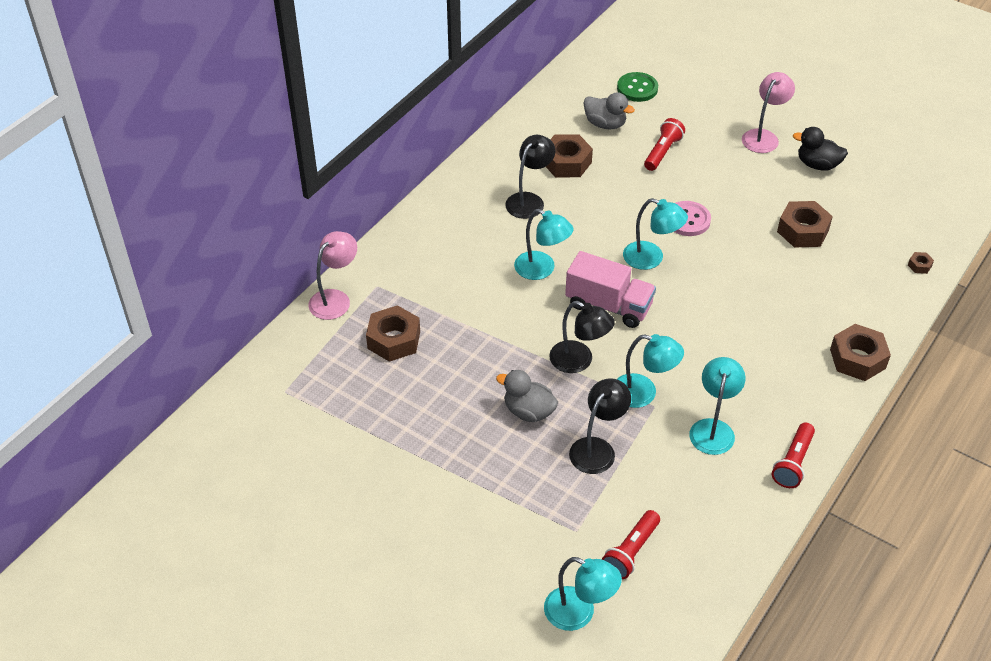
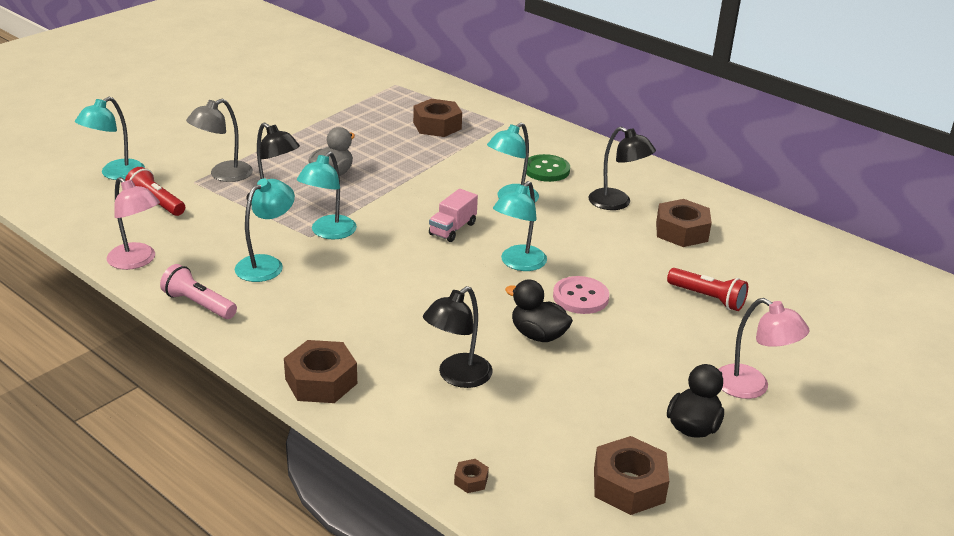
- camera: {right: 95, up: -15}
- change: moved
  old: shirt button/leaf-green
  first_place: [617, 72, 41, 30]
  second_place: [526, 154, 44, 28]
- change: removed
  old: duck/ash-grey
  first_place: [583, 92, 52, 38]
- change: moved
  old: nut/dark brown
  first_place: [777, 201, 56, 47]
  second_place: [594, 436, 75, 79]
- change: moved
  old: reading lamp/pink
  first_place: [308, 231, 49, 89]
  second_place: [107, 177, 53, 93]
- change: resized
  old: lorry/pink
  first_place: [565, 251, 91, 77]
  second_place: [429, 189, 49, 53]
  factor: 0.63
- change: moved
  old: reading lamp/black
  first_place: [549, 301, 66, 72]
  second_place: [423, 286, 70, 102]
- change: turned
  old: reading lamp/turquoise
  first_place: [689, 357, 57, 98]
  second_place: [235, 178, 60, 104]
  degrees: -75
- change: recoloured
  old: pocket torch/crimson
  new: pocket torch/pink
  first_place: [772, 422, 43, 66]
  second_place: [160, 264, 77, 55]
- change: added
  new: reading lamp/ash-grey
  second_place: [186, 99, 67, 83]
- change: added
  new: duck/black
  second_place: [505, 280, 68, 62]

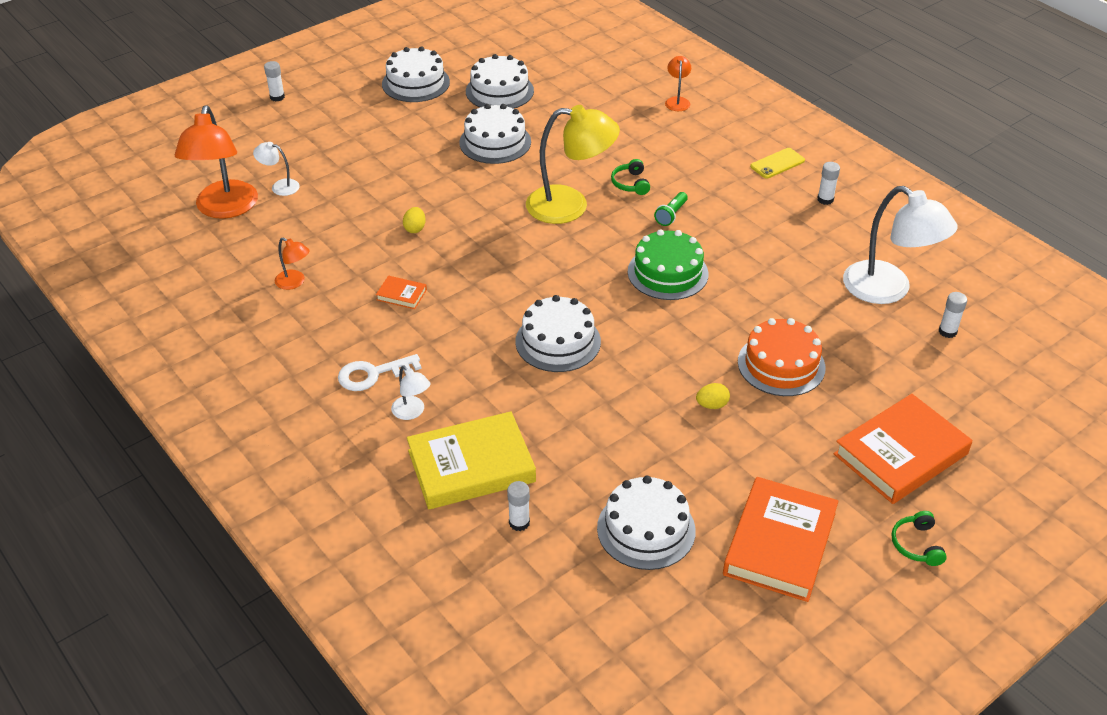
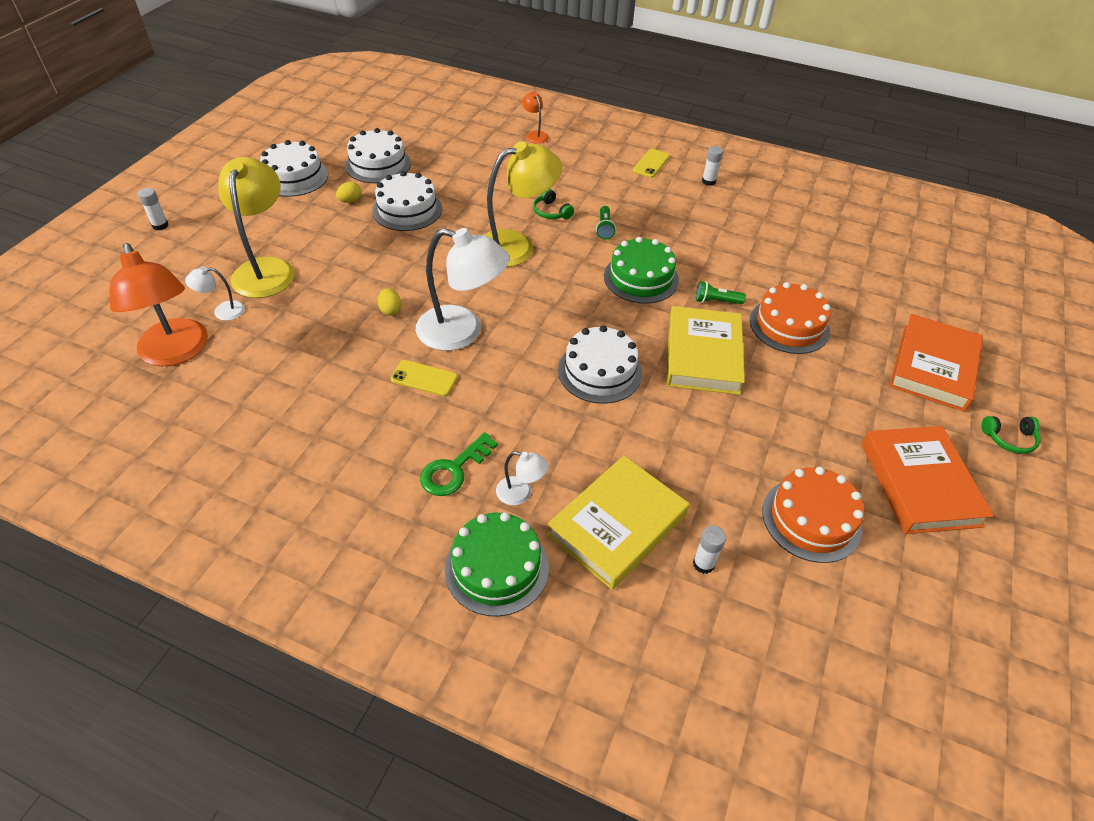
- camera: {right: -30, up: 5}
- change: moved
  old: reading lamp/snow-white
  first_place: [843, 186, 115, 118]
  second_place: [416, 228, 94, 123]
- change: removed
  old: reading lamp/orange-coloured
  first_place: [275, 237, 35, 53]
- change: replaced
  old: hardback/orange-coloured
  new: smartphone/golden
  first_place: [376, 276, 51, 33]
  second_place: [391, 360, 67, 36]
- change: removed
  old: stick of glue/snow-white
  first_place: [939, 292, 28, 46]
- change: recoloured
  old: latchkey/snow-white
  new: latchkey/leaf-green
  first_place: [338, 354, 84, 37]
  second_place: [420, 432, 78, 64]
- change: moved
  old: egg shape/golden
  first_place: [696, 383, 34, 26]
  second_place: [336, 182, 26, 21]
- change: recoloured
  old: gateau/snow-white
  new: gateau/orange-coloured
  first_place: [597, 476, 99, 94]
  second_place: [762, 467, 102, 96]
- change: turned
  old: headphones/leaf-green
  first_place: [891, 511, 56, 55]
  second_place: [981, 416, 60, 38]
  degrees: -60
- change: added
  new: reading lamp/golden
  second_place: [218, 157, 77, 141]
- change: added
  new: pocket torch/leaf-green
  second_place: [696, 281, 50, 23]
- change: added
  new: hardback/golden
  second_place: [666, 306, 79, 89]
- change: added
  new: gateau/leaf-green
  second_place: [444, 512, 105, 105]

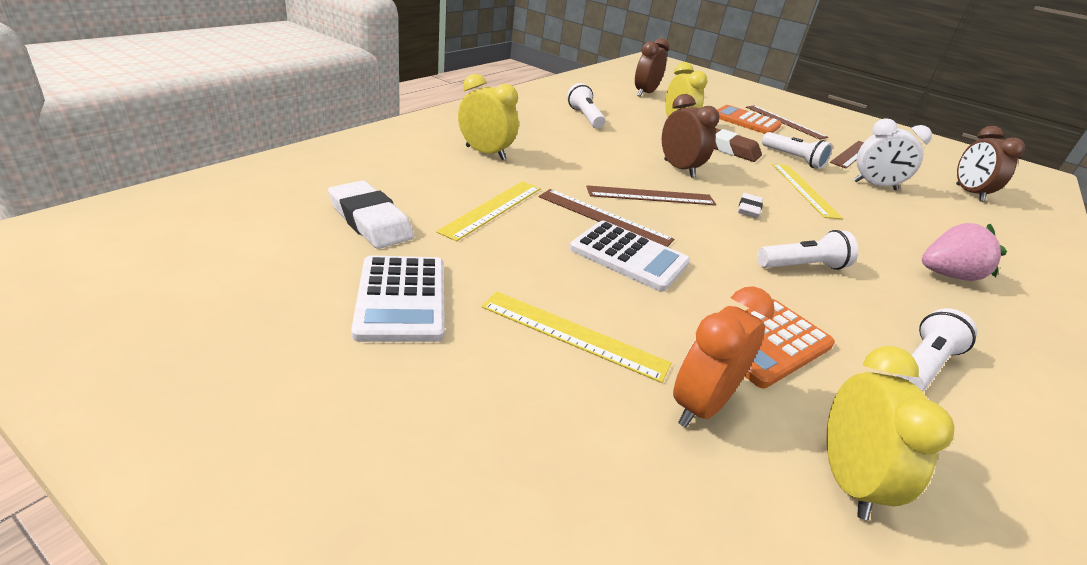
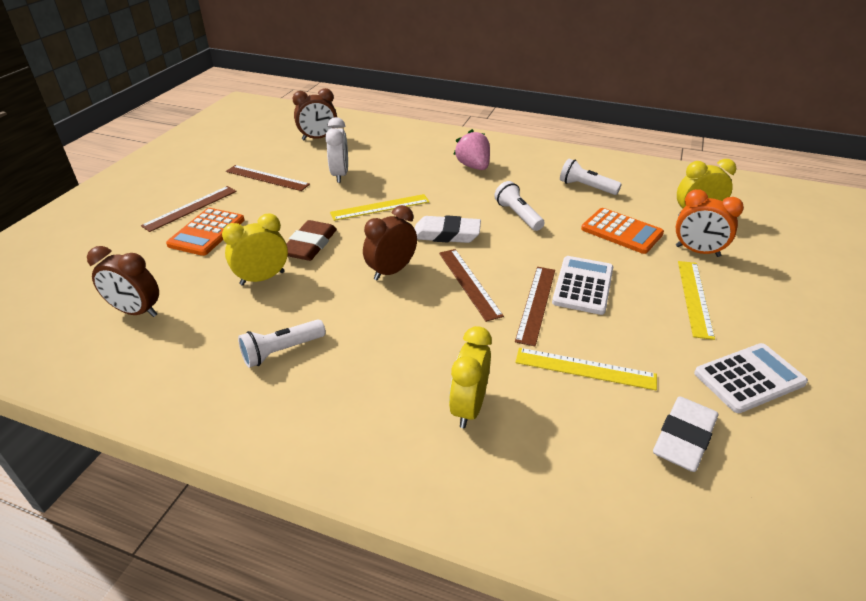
- camera: {right: -100, up: 5}
- change: removed
  old: pocket torch/snow-white
  first_place: [762, 132, 70, 37]
- change: resized
  old: gum eraser/snow-white
  first_place: [738, 193, 25, 25]
  second_place: [415, 216, 66, 27]
  factor: 1.72

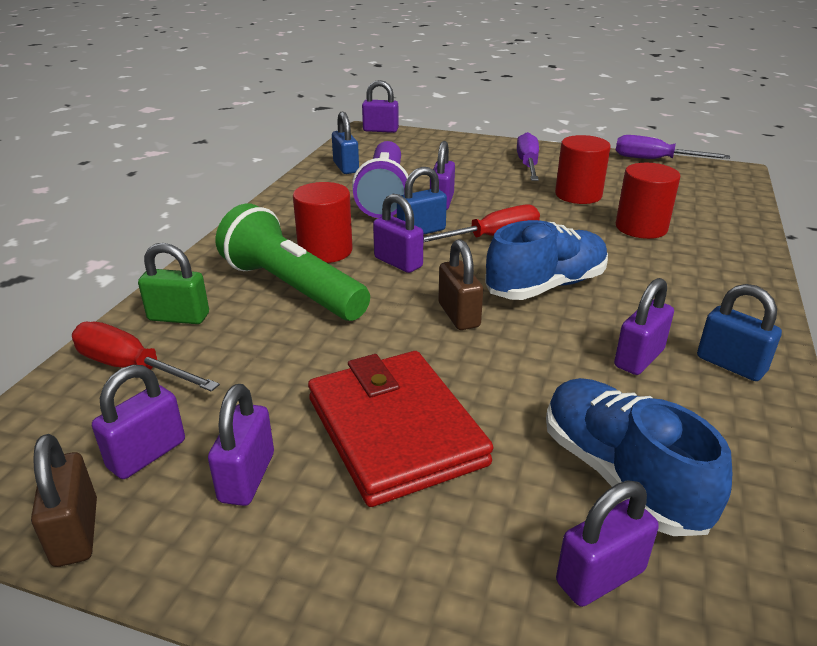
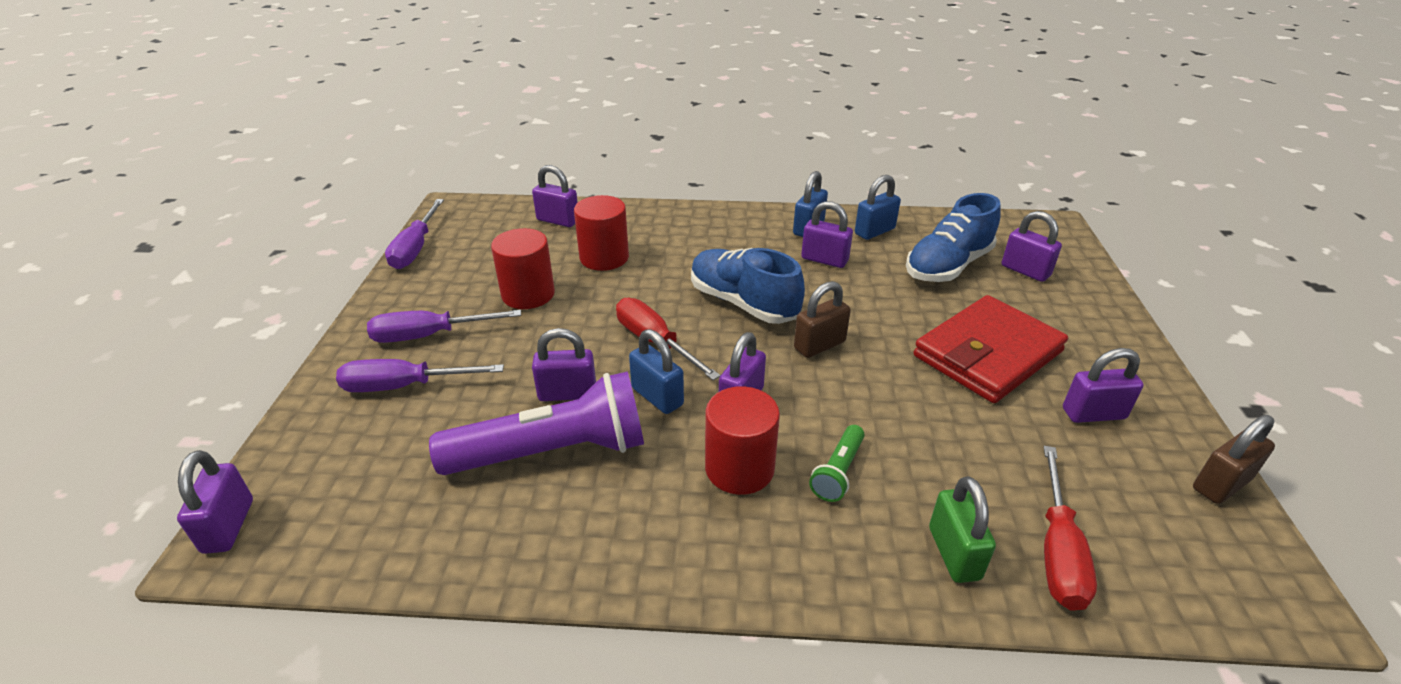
- camera: {right: -105, up: 5}
- change: moved
  old: lock/blue
  first_place: [332, 112, 27, 62]
  second_place: [855, 175, 46, 65]
- change: resized
  old: pocket torch/leaf-green
  first_place: [216, 203, 154, 118]
  second_place: [809, 425, 56, 77]
  factor: 0.46
- change: moved
  old: lock/royal purple
  first_place: [92, 365, 93, 114]
  second_place: [532, 165, 46, 62]
- change: added
  new: flat screwdriver/royal purple
  second_place: [336, 359, 168, 33]

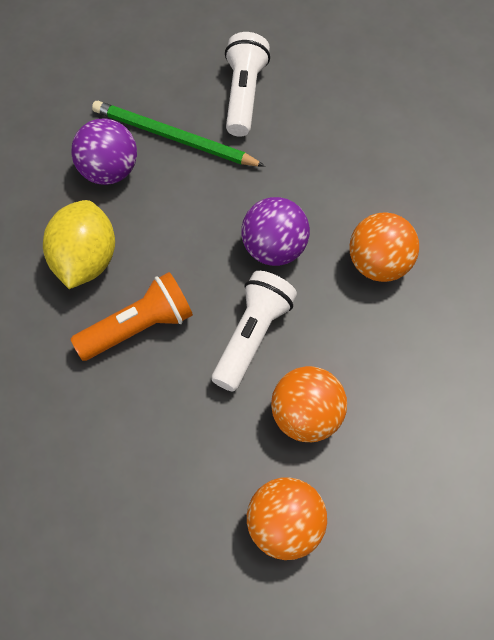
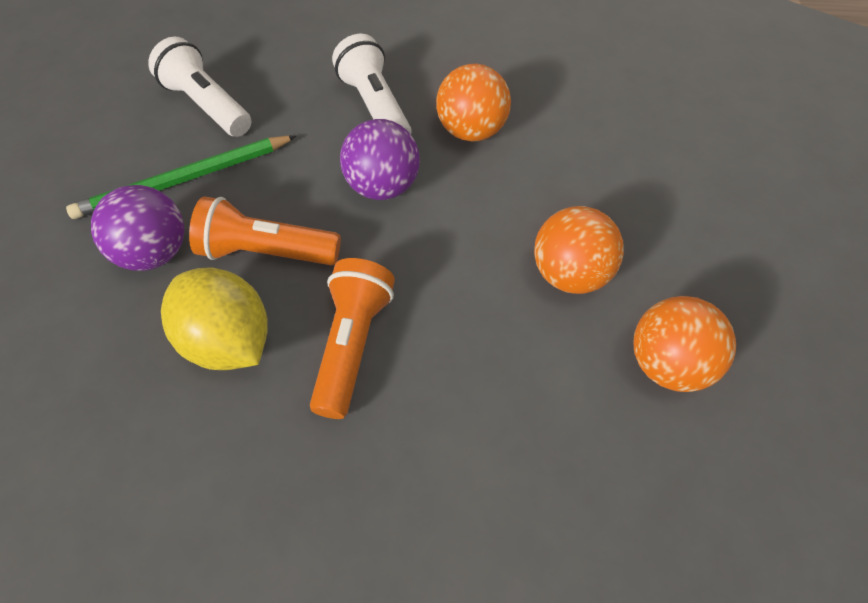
- camera: {right: -50, up: -5}
- change: moved
  old: pocket torch/snow-white
  first_place: [212, 271, 85, 121]
  second_place: [332, 34, 80, 100]
- change: added
  new: pocket torch/orange-coloured
  second_place: [189, 196, 152, 69]

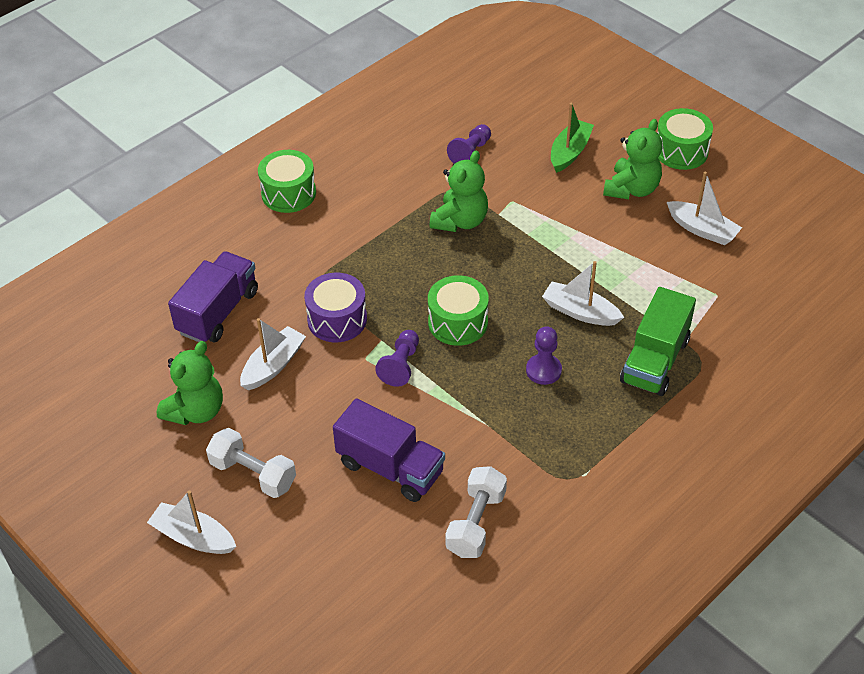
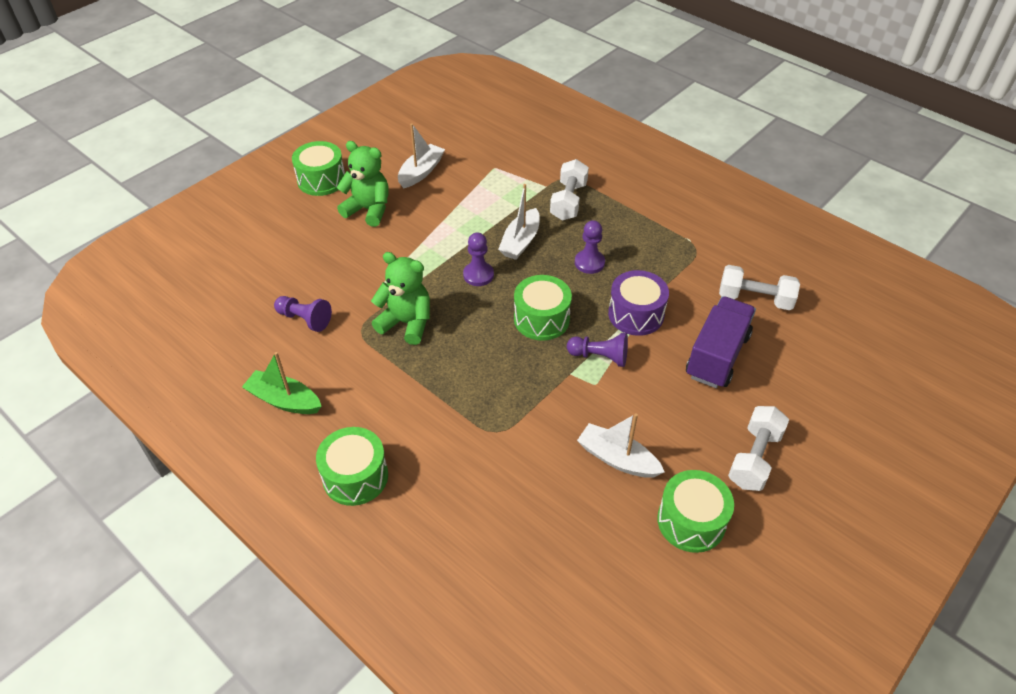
- camera: {right: -95, up: 0}
- change: moved
  old: sailboat/leaf-green
  first_place: [551, 103, 43, 70]
  second_place: [242, 352, 80, 62]
- change: removed
  old: lorry/royal purple
  first_place: [168, 251, 90, 91]
- change: moved
  old: drum/royal purple
  first_place: [304, 273, 63, 69]
  second_place: [608, 270, 61, 66]
- change: replaced
  old: lorry/leaf-green
  new: dumbbell/snow-white
  first_place: [620, 287, 76, 109]
  second_place: [550, 159, 39, 62]
- change: replaced
  old: stuffed bear/leaf-green
  new: drum/leaf-green
  first_place: [157, 341, 66, 84]
  second_place: [657, 470, 77, 83]
- change: removed
  old: sailboat/snow-white
  first_place: [147, 491, 89, 63]
- change: added
  new: game pawn/royal purple
  second_place: [463, 233, 31, 53]

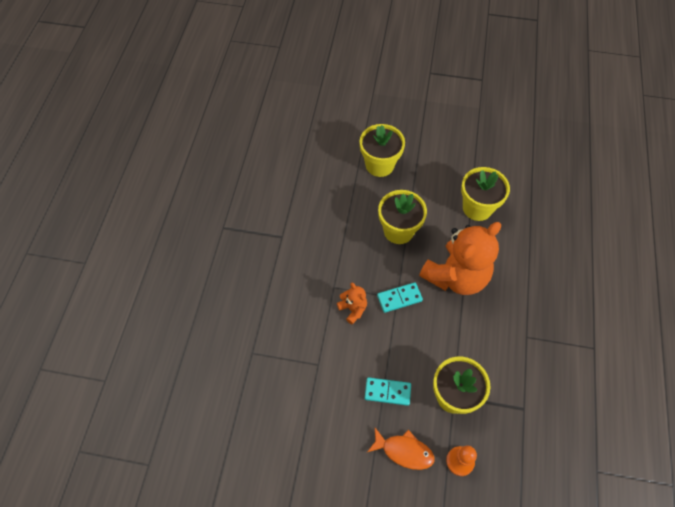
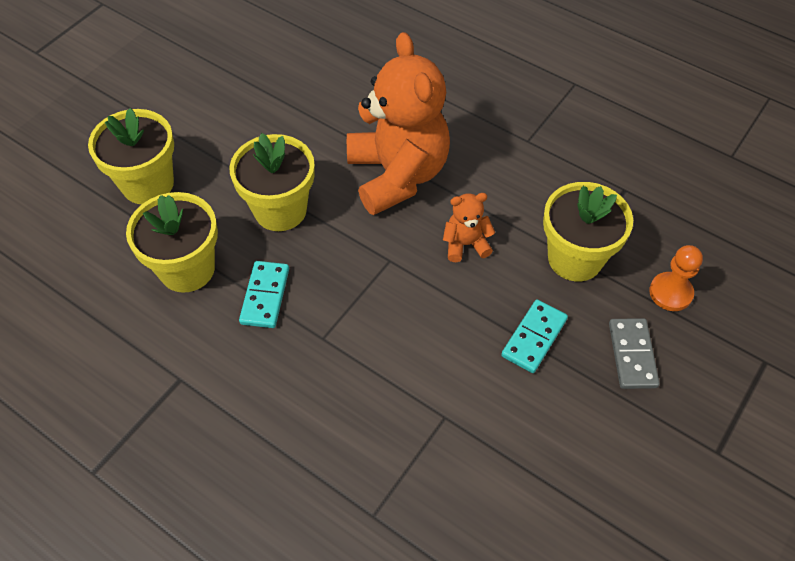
- camera: {right: -65, up: -5}
- change: moved
  old: plant pot/golden
  first_place: [461, 167, 49, 54]
  second_place: [126, 192, 92, 101]
- change: moved
  old: stuffed bear/orange-coloured
  first_place: [337, 282, 30, 42]
  second_place: [443, 193, 52, 69]
- change: moved
  old: domino piece/turquoise
  first_place: [377, 282, 46, 31]
  second_place: [239, 261, 50, 67]
- change: replaced
  old: fish figure/orange-coloured
  new: domino piece/ash-grey
  first_place: [367, 428, 67, 42]
  second_place: [609, 318, 51, 71]

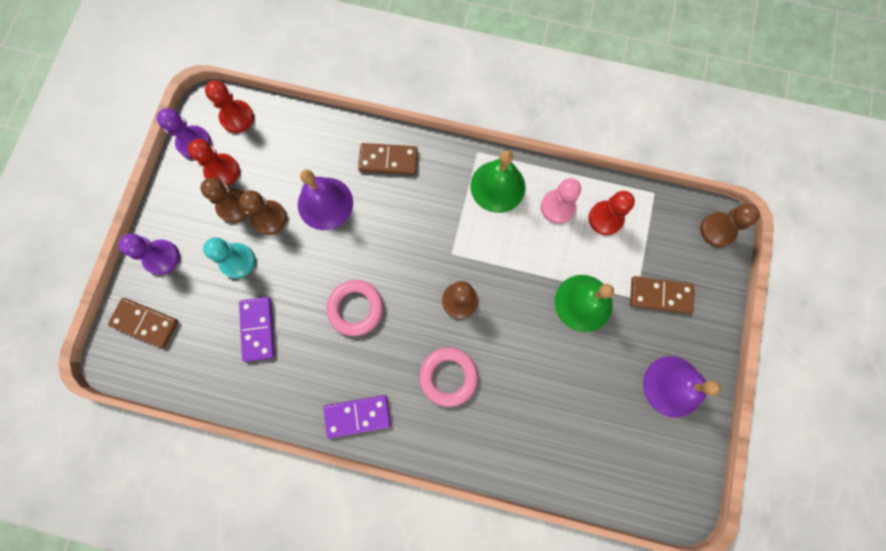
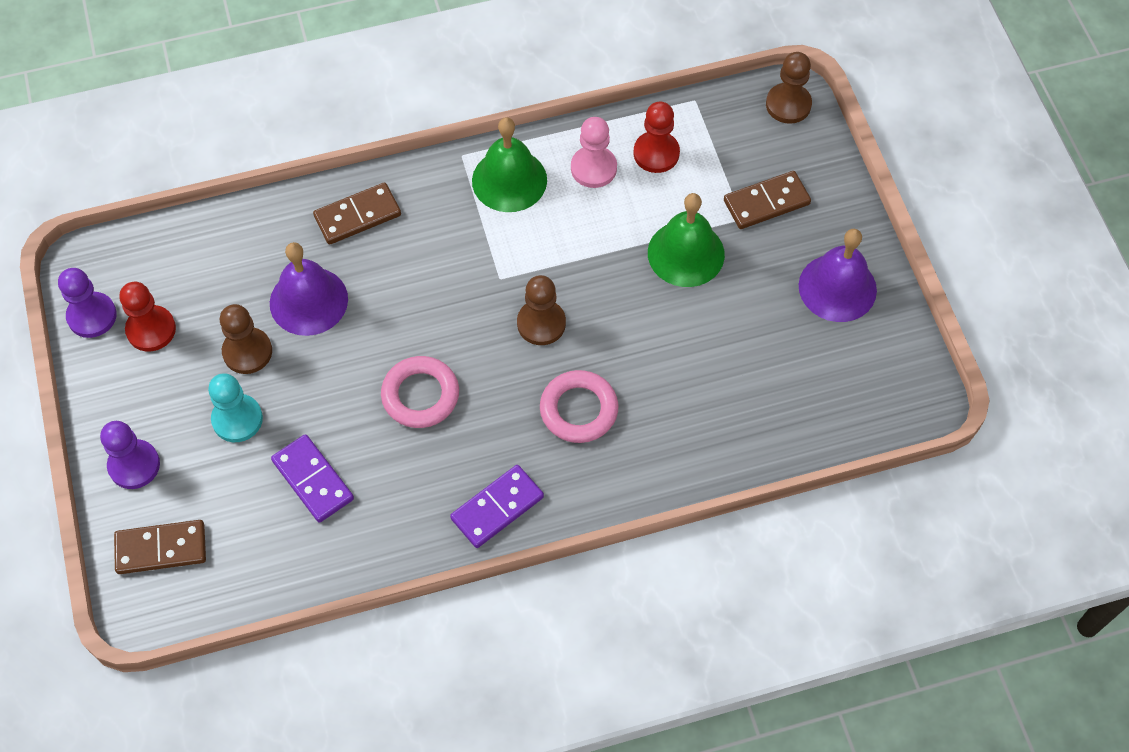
- camera: {right: -30, up: -15}
- change: removed
  old: game pawn/crimson
  first_place: [205, 80, 49, 53]
- change: removed
  old: game pawn/dark brown
  first_place: [200, 177, 48, 46]

